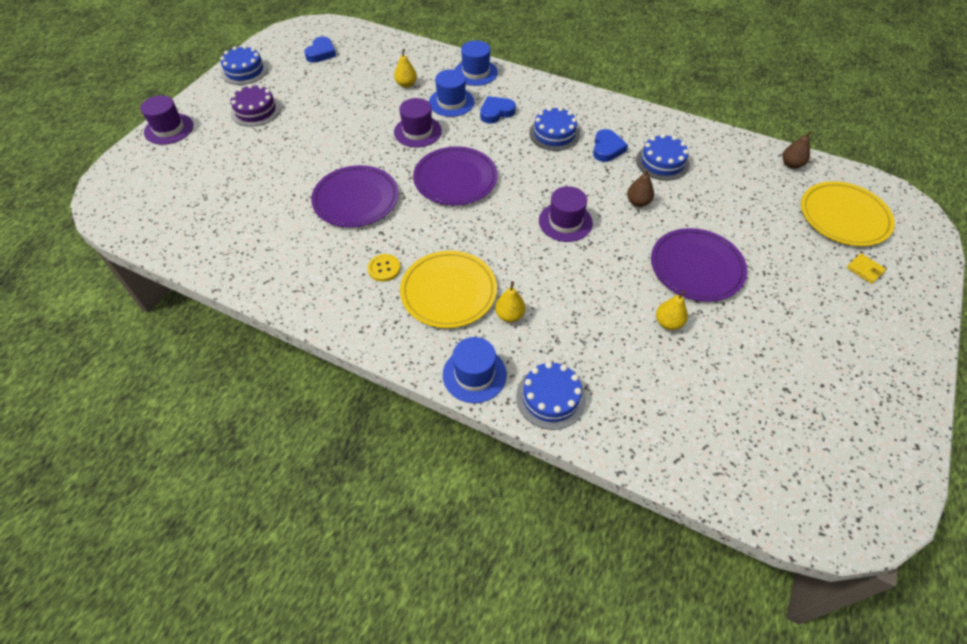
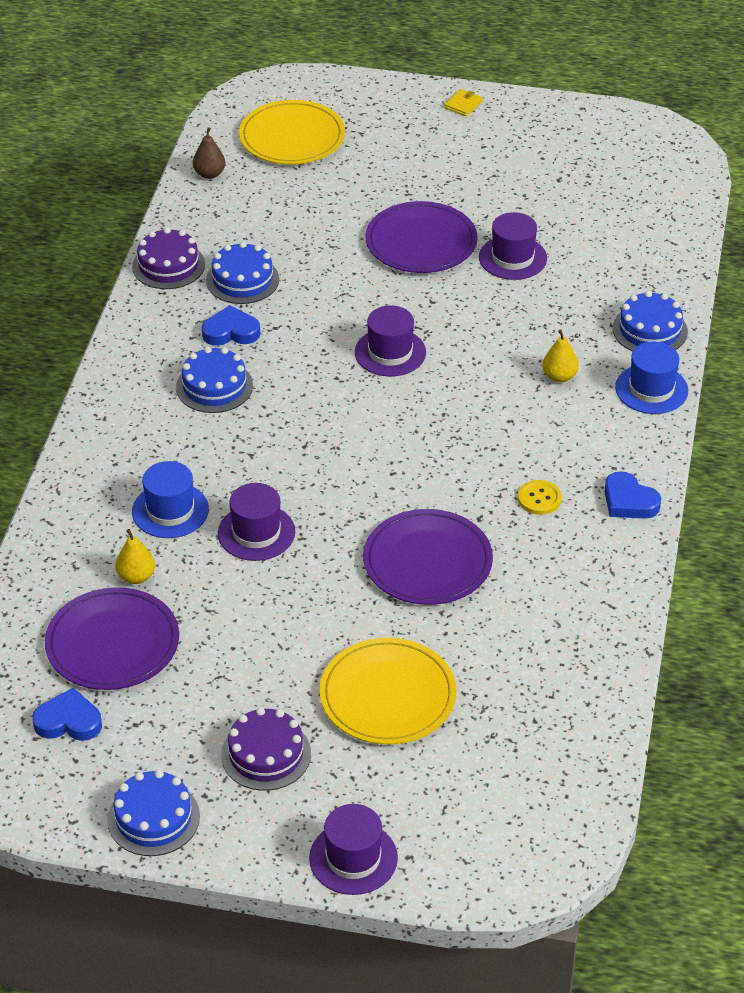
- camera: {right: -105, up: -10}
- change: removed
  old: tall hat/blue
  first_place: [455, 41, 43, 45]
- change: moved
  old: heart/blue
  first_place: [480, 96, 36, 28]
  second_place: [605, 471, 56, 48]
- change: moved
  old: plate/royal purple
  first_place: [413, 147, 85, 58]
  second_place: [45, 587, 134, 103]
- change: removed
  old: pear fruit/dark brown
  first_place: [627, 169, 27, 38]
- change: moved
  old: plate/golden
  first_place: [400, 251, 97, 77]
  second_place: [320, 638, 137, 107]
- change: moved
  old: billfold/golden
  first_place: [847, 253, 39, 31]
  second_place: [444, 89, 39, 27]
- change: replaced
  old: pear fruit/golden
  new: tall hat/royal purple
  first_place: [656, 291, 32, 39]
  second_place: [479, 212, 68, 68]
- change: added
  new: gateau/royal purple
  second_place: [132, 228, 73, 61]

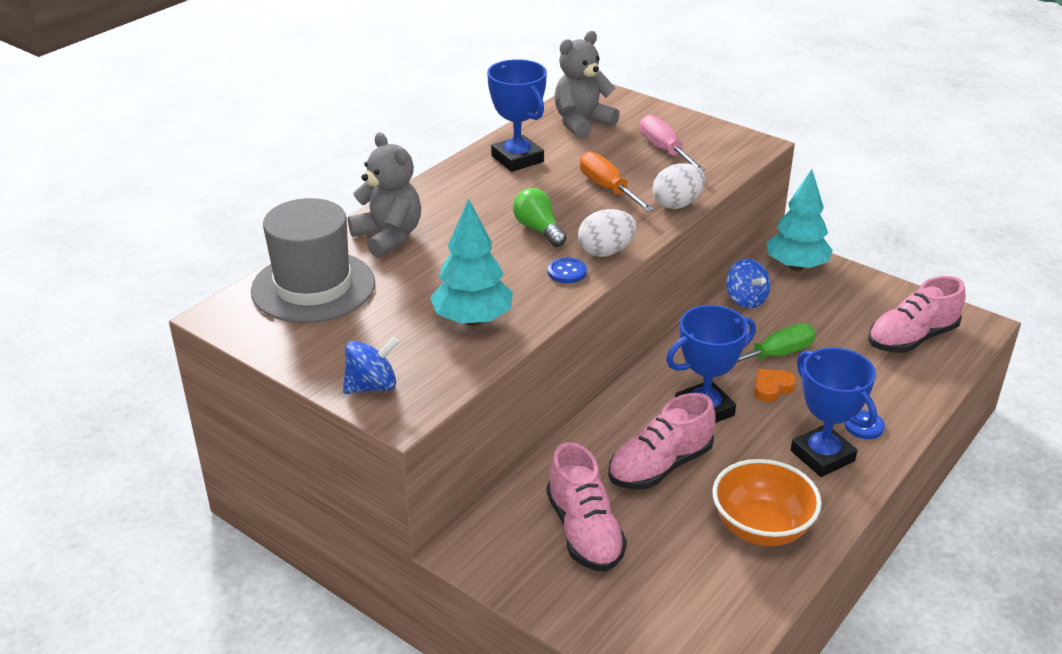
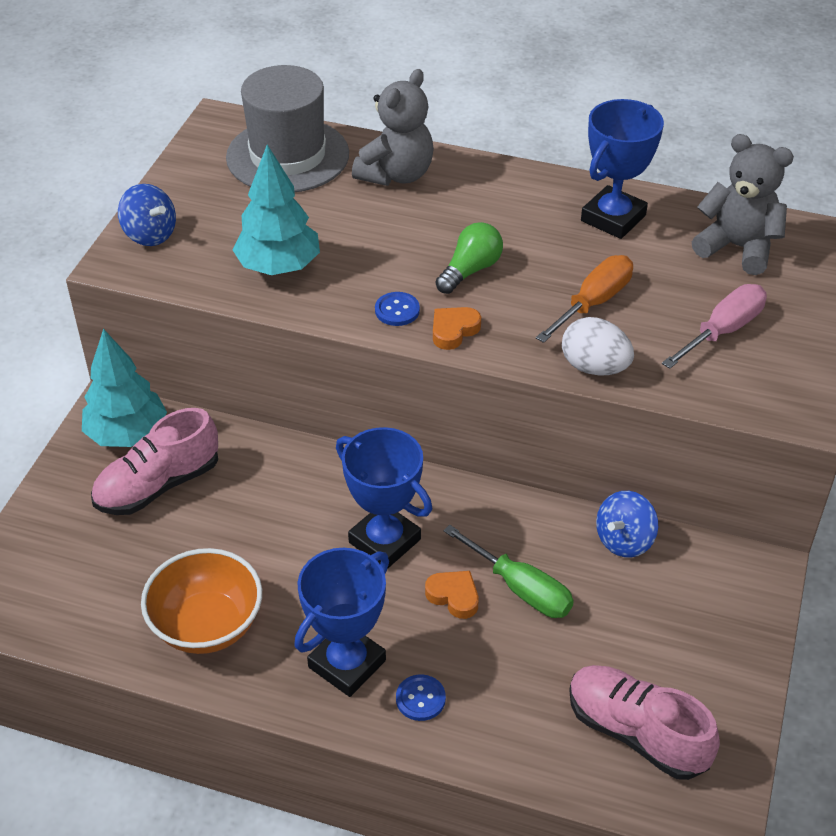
- camera: {right: 70, up: 10}
- change: moved
  old: fir tree/turquoise
  first_place: [766, 169, 67, 102]
  second_place: [82, 329, 85, 118]
- change: replaced
  old: egg shape/snow-white
  new: heart/orange-coloured
  first_place: [578, 209, 58, 48]
  second_place: [433, 307, 48, 43]
- change: removed
  old: lace-up shoe/pink
  first_place: [608, 393, 108, 97]

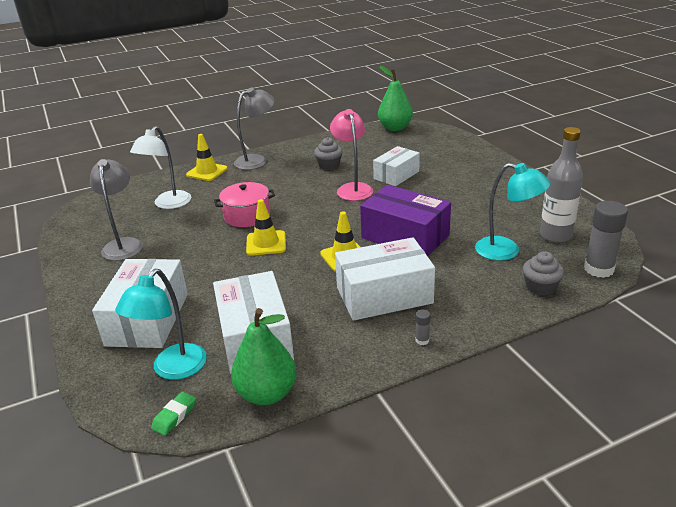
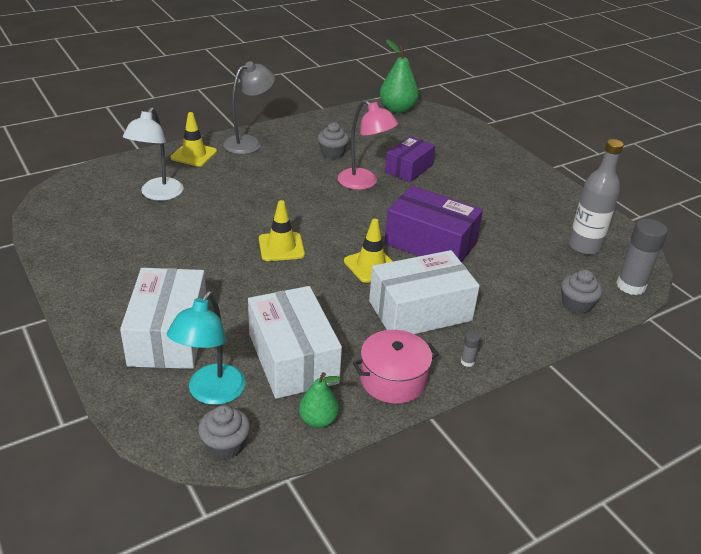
- camera: {right: -10, up: 5}
- change: turned
  old: reading lamp/pink
  first_place: [330, 109, 43, 92]
  second_place: [338, 100, 60, 90]
  degrees: 150
- change: recoloured
  old: parcel/snow-white
  new: parcel/royal purple
  first_place: [373, 146, 47, 40]
  second_place: [385, 136, 50, 46]
- change: removed
  old: reading lamp/ash-grey
  first_place: [90, 159, 53, 102]
- change: removed
  old: reading lamp/turquoise
  first_place: [475, 163, 75, 98]
- change: moved
  old: pot/pink
  first_place: [214, 182, 61, 45]
  second_place: [353, 330, 85, 74]
- change: resized
  old: pear fruit/leaf-green
  first_place: [231, 308, 66, 97]
  second_place: [299, 372, 42, 56]
  factor: 0.6
- change: replaced
  old: gum eraser/leaf-green
  new: cupcake/ash-grey
  first_place: [151, 392, 45, 44]
  second_place: [198, 405, 52, 55]

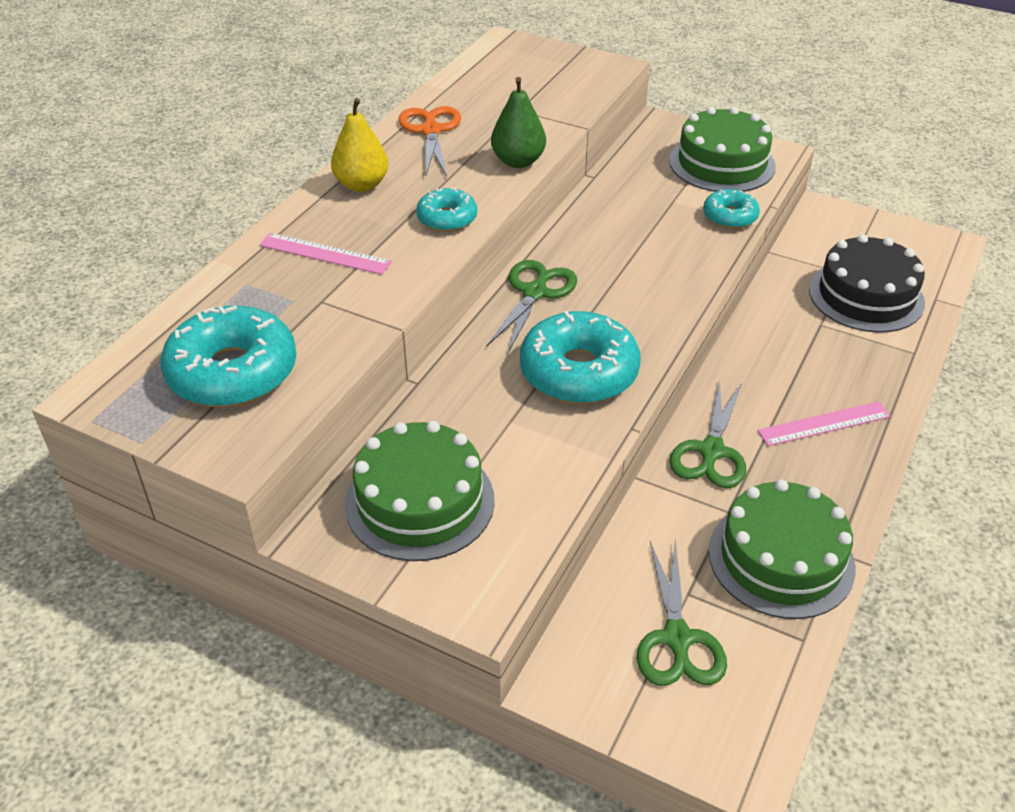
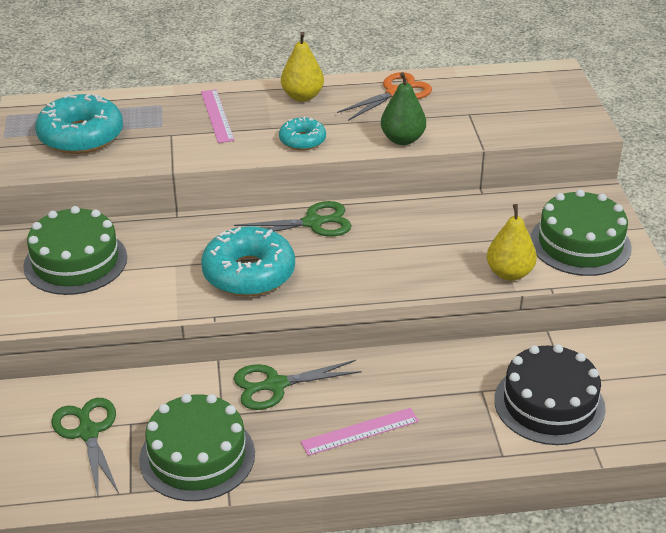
- camera: {right: 55, up: -5}
- change: replaced
  old: glazed donut/turquoise
  new: pear fruit/golden
  first_place: [703, 189, 57, 40]
  second_place: [487, 204, 50, 77]
- change: turned
  old: straightedge/pink
  first_place: [758, 401, 133, 45]
  second_place: [301, 408, 118, 48]
  degrees: -60
- change: turned
  old: scissors/leaf-green
  first_place: [637, 539, 90, 147]
  second_place: [51, 398, 68, 98]
  degrees: 105

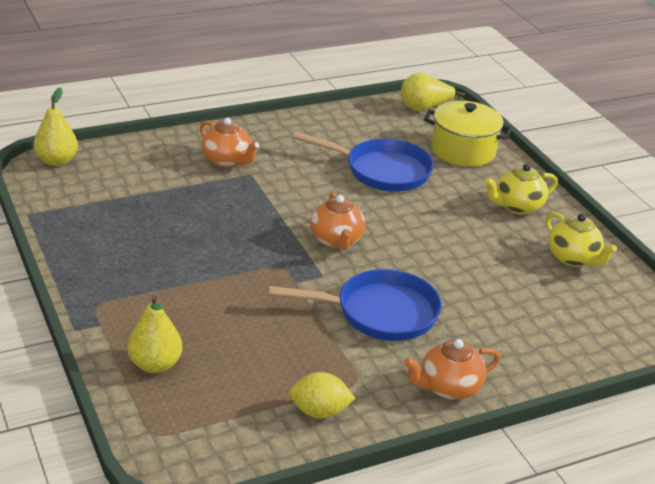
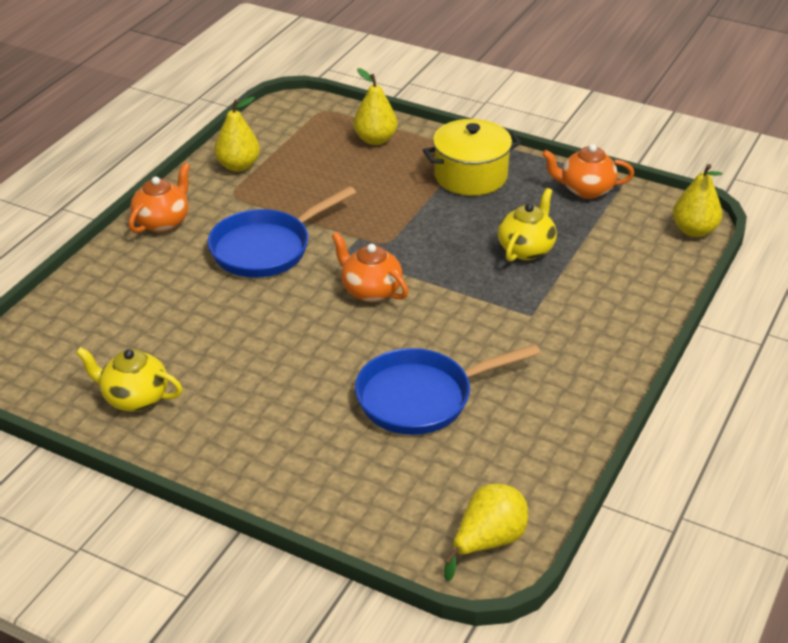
- camera: {right: 145, up: 5}
- change: moved
  old: pot/golden
  first_place: [424, 101, 88, 66]
  second_place: [423, 119, 98, 77]
- change: moved
  old: tea pot/orange-coloured
  first_place: [200, 118, 59, 50]
  second_place: [542, 144, 92, 55]
- change: moved
  old: tea pot/golden
  first_place: [484, 164, 74, 51]
  second_place: [498, 188, 59, 74]
- change: replaced
  old: citrus fruit/golden
  new: pear fruit/golden
  first_place: [289, 372, 66, 46]
  second_place: [214, 97, 46, 75]

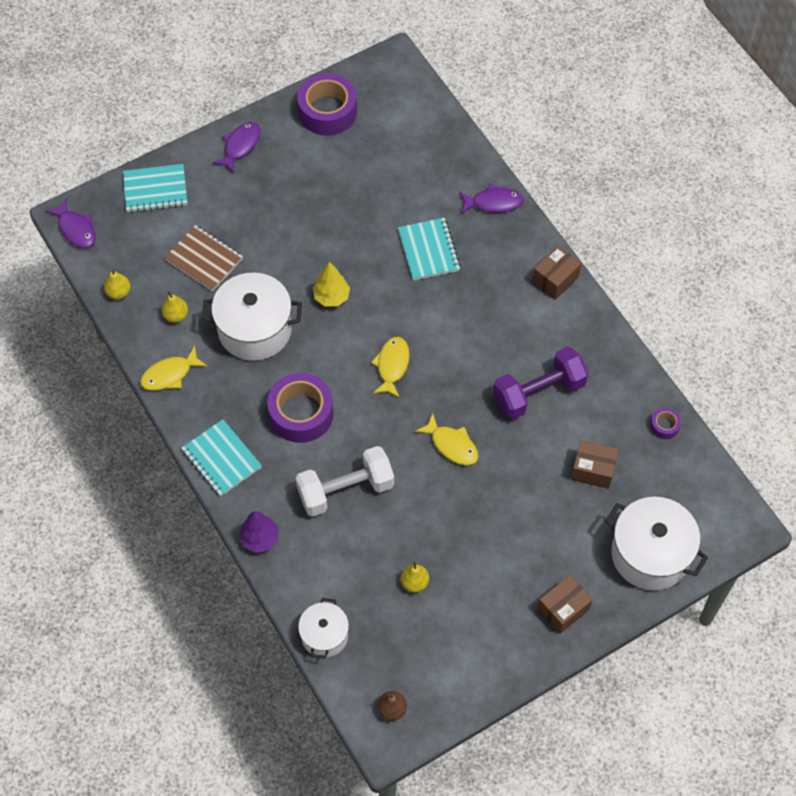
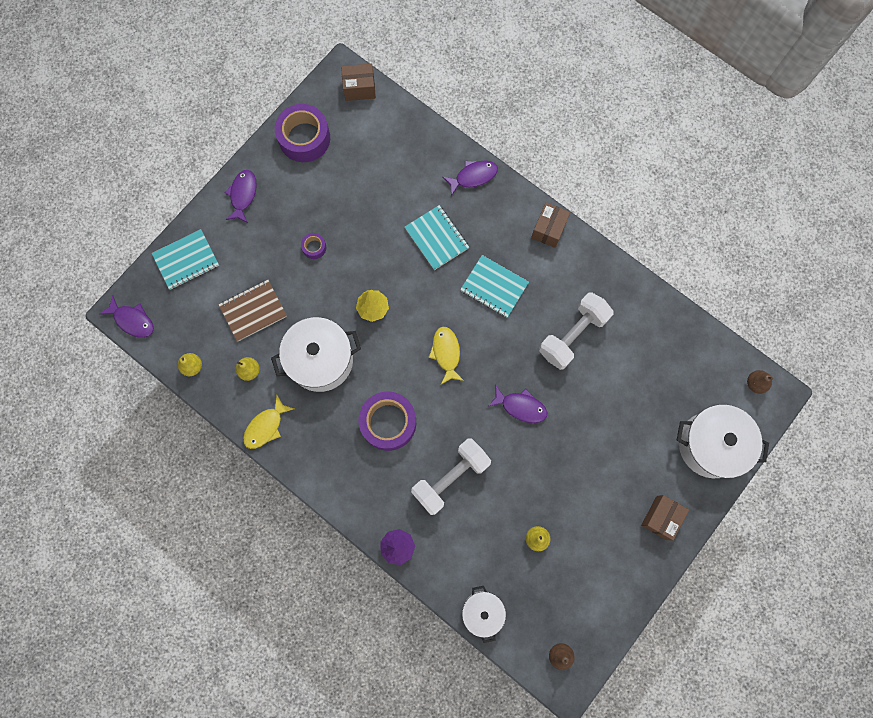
- camera: {right: -20, up: 15}
- change: turned
  old: exercise book/dark brown
  first_place: [164, 225, 79, 66]
  second_place: [218, 280, 69, 61]
  degrees: -45
- change: recoloured
  old: dumbbell/royal purple
  new: dumbbell/snow-white
  first_place: [493, 346, 95, 74]
  second_place: [539, 292, 75, 78]
- change: moved
  old: tape/royal purple
  first_place: [650, 408, 31, 31]
  second_place: [301, 233, 25, 26]
- change: recoloured
  old: fish figure/golden
  new: fish figure/royal purple
  first_place: [415, 413, 63, 52]
  second_place: [488, 386, 59, 37]
- change: moved
  old: exercise book/turquoise
  first_place: [181, 419, 81, 78]
  second_place: [460, 255, 69, 62]
- change: moved
  old: parcel/dark brown
  first_place: [571, 440, 48, 49]
  second_place: [341, 63, 35, 38]
- change: added
  new: pear fruit/dark brown
  second_place: [747, 370, 26, 24]

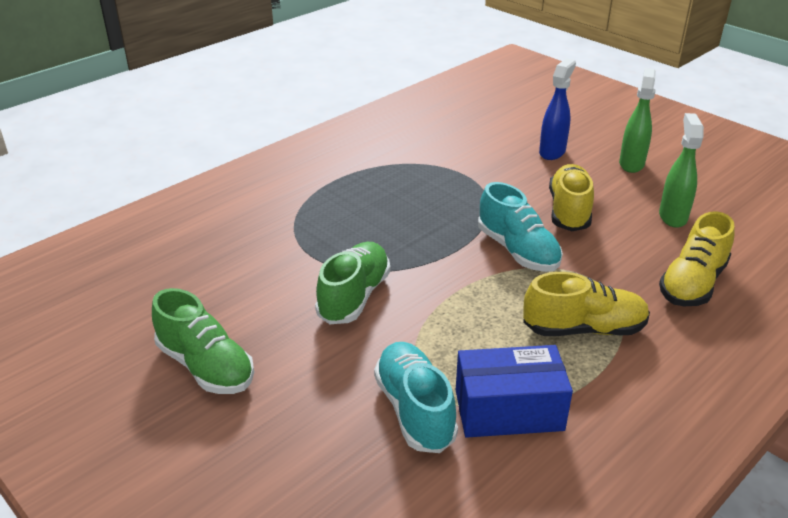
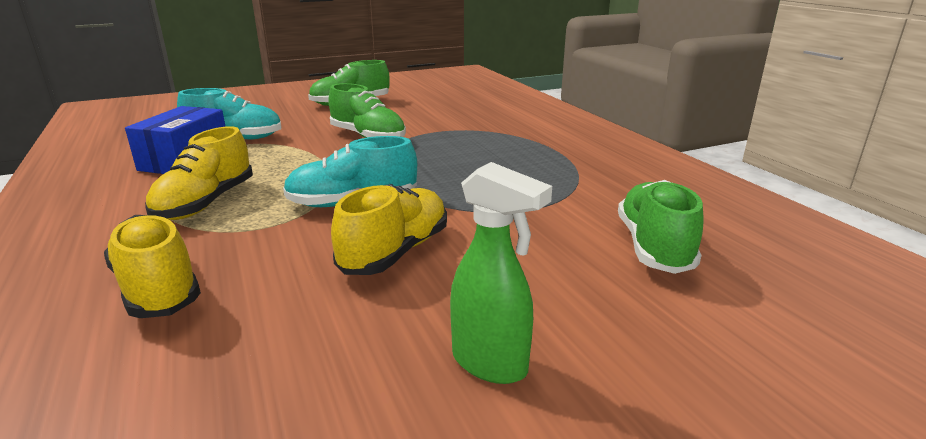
- camera: {right: 110, up: -10}
- change: removed
  old: spray cleaner/blue
  first_place: [539, 58, 37, 102]
- change: removed
  old: spray cleaner/leaf-green
  first_place: [659, 113, 45, 115]
- change: turned
  old: lace-up shoe/golden
  first_place: [549, 164, 45, 67]
  second_place: [331, 184, 116, 91]
  degrees: -90
- change: added
  new: lace-up shoe/leaf-green
  second_place: [618, 180, 86, 94]

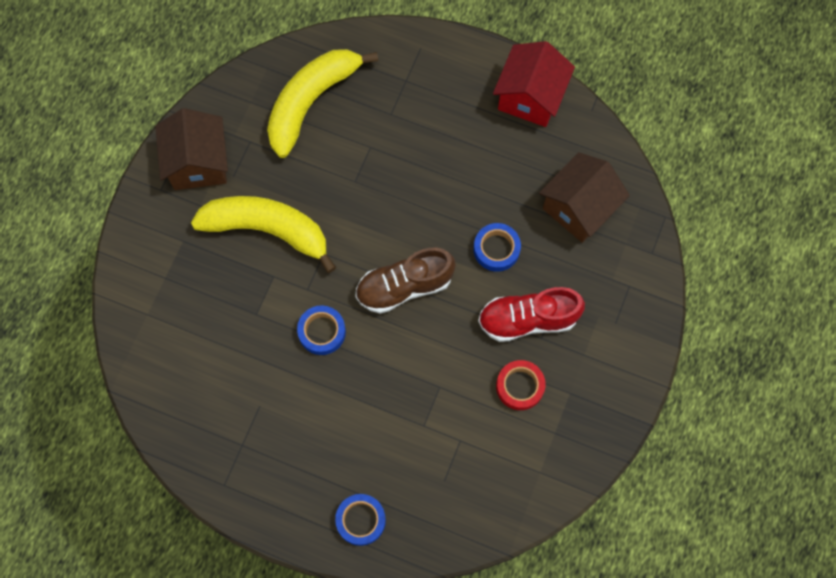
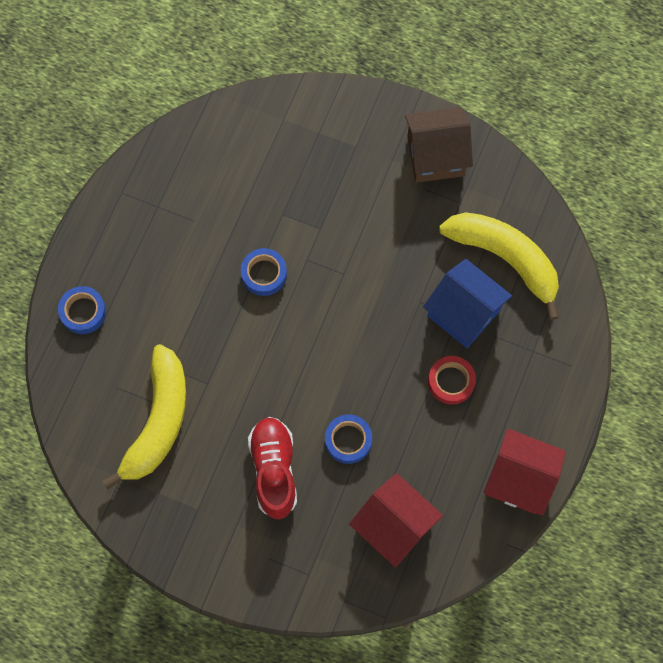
- camera: {right: 90, up: 0}
- change: recoloured
  old: cottage/dark brown
  new: cottage/crimson
  first_place: [539, 152, 91, 91]
  second_place: [349, 473, 94, 94]
- change: moved
  old: toy banana/golden
  first_place: [191, 196, 145, 77]
  second_place: [102, 344, 84, 146]
- change: removed
  old: lace-up shoe/dark brown
  first_place: [355, 248, 101, 66]
- change: moved
  old: tape/crimson
  first_place: [496, 360, 49, 50]
  second_place: [428, 356, 48, 49]
- change: added
  new: cottage/blue
  second_place: [423, 259, 89, 89]

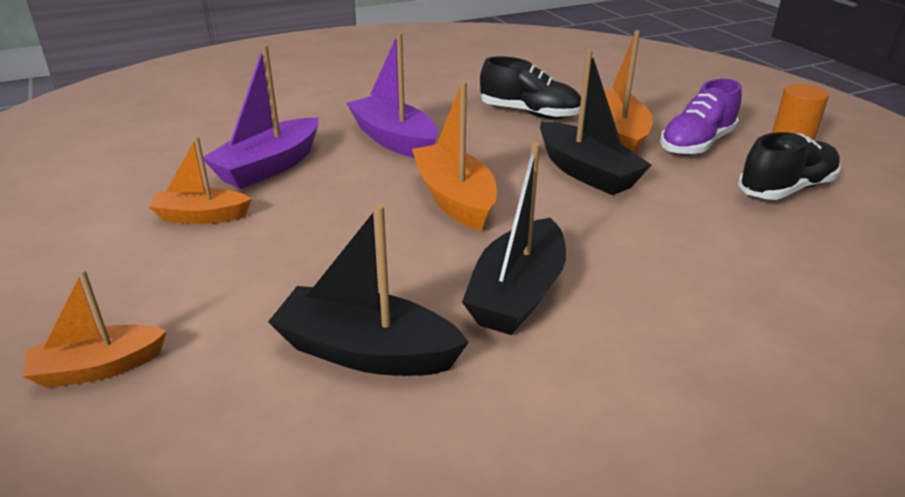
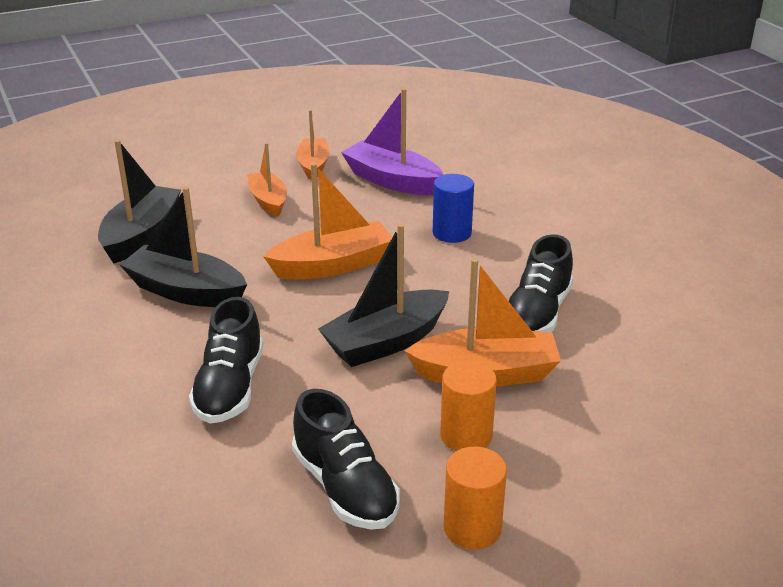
- camera: {right: 90, up: 0}
- change: replaced
  old: sailboat/royal purple
  new: cylinder shape/blue
  first_place: [346, 33, 92, 125]
  second_place: [433, 174, 41, 69]
- change: replaced
  old: lace-up shoe/royal purple
  new: cylinder shape/orange-coloured
  first_place: [660, 79, 82, 76]
  second_place: [440, 361, 57, 90]
- change: moved
  old: sailboat/orange-coloured
  first_place: [23, 270, 144, 118]
  second_place: [247, 143, 40, 74]
- change: added
  new: lace-up shoe/black
  second_place: [189, 297, 74, 127]

